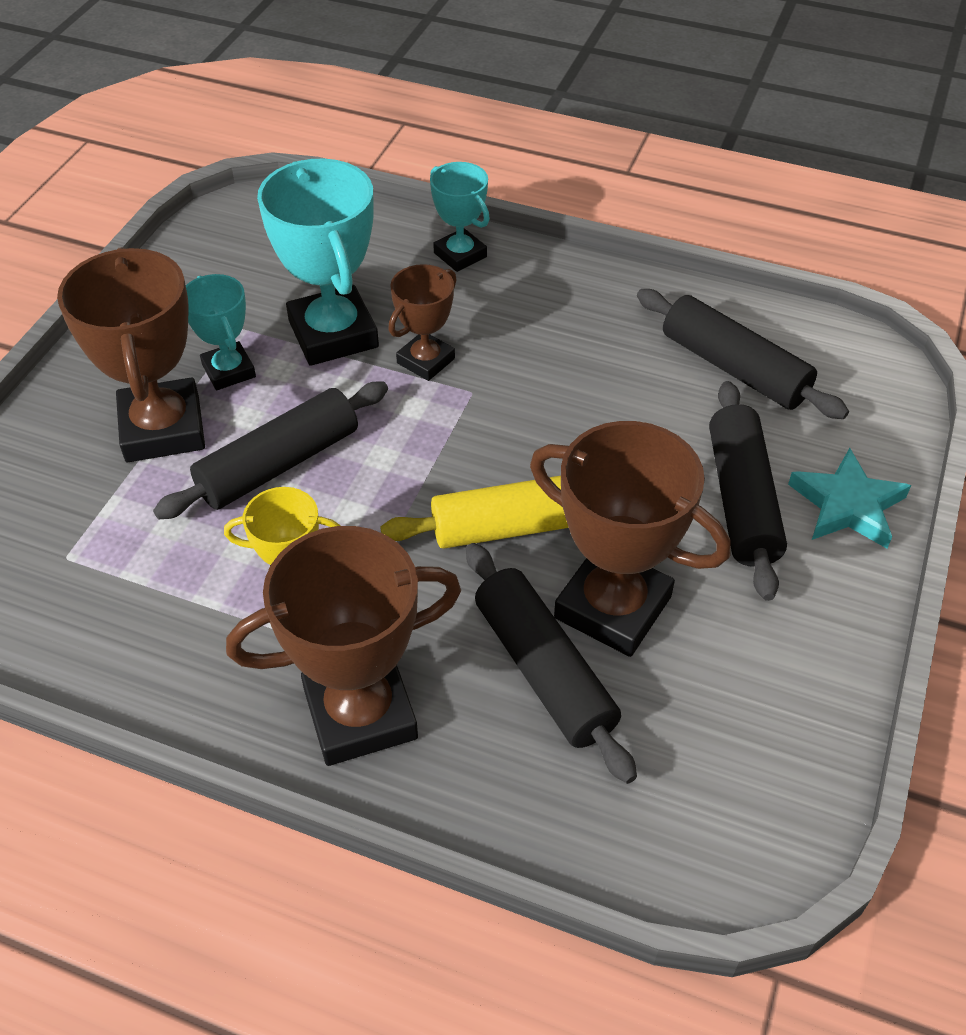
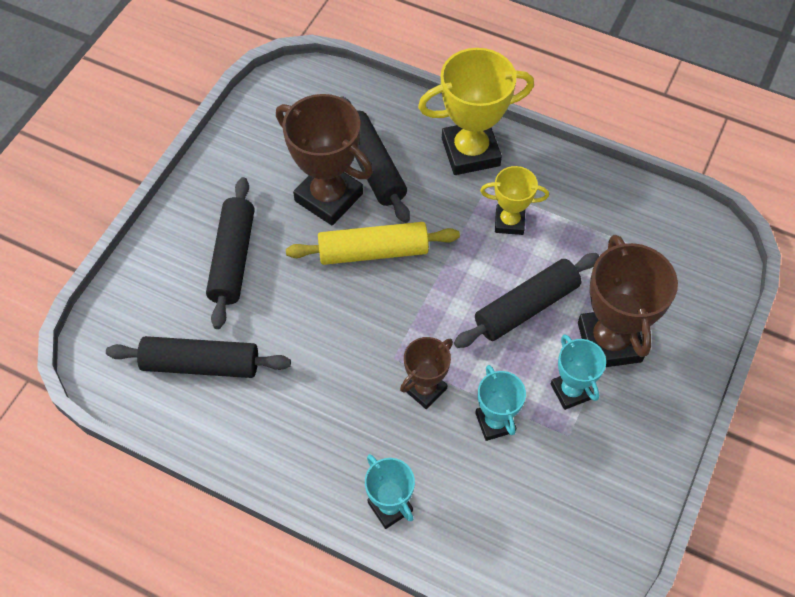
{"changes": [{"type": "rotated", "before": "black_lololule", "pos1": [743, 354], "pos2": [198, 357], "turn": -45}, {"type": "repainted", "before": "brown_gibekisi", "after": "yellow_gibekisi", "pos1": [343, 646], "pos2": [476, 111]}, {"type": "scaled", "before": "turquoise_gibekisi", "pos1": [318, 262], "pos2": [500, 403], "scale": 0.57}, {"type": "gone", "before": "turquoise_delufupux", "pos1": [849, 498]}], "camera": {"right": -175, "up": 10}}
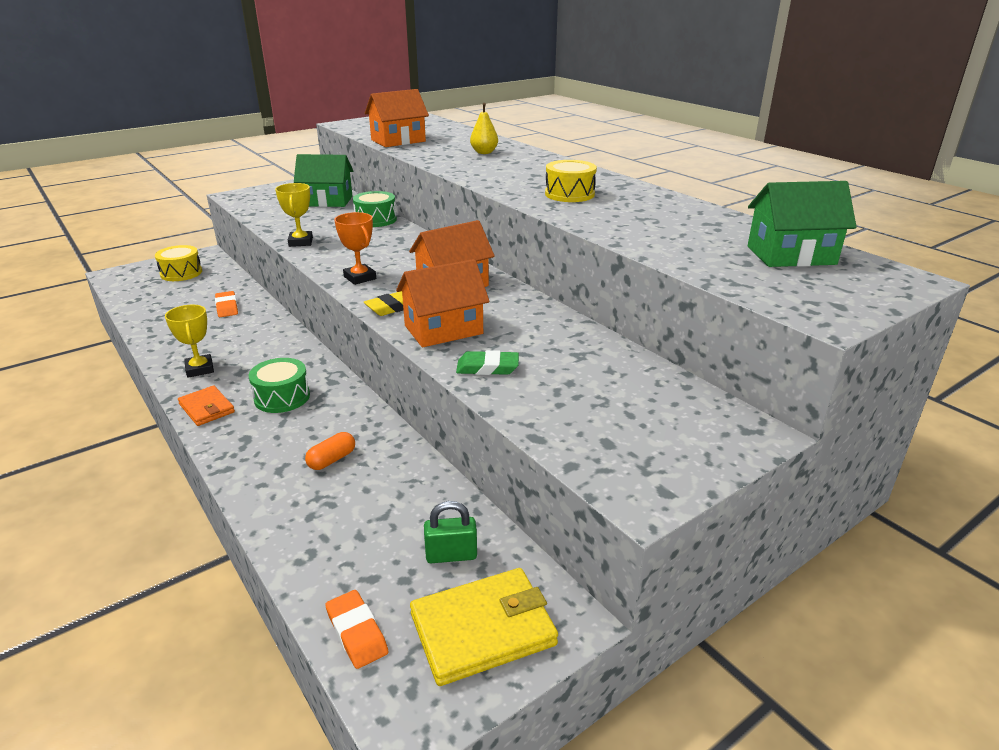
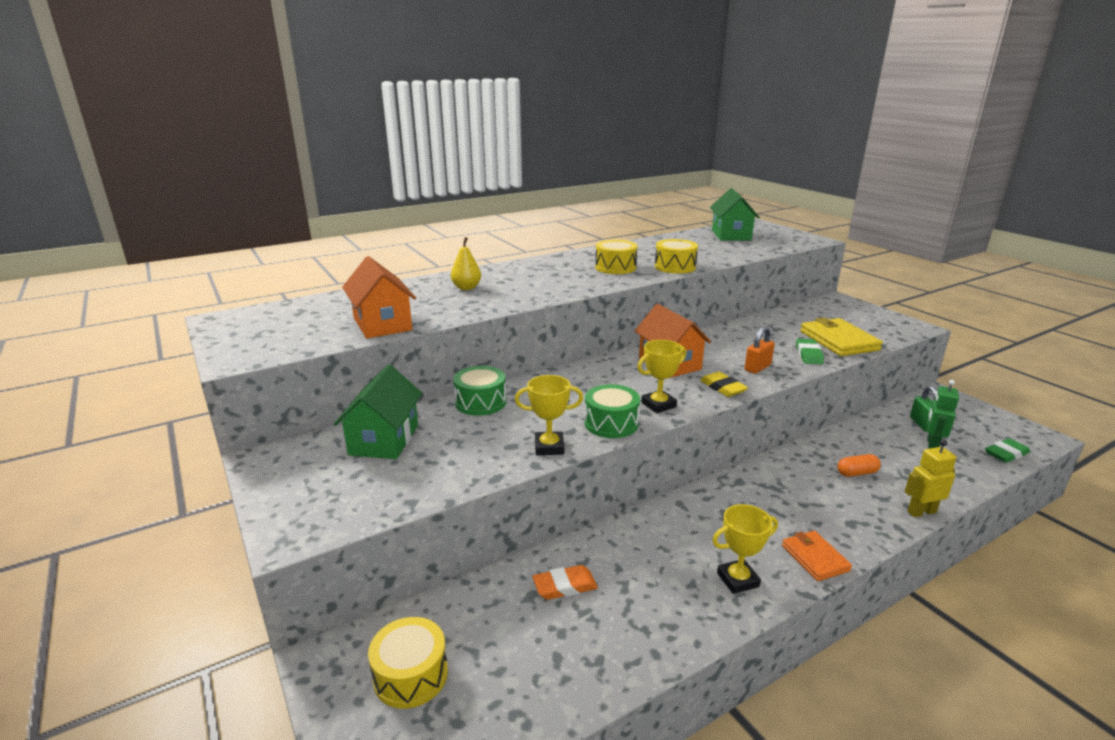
{"changes": [{"type": "shifted", "before": "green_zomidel", "pos1": [279, 385], "pos2": [612, 411]}, {"type": "repainted", "before": "orange_gibekisi", "after": "yellow_gibekisi", "pos1": [355, 248], "pos2": [661, 376]}, {"type": "new", "after": "yellow_zomidel", "pos2": [676, 256]}, {"type": "swapped", "before": "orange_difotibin", "after": "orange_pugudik", "pos1": [443, 303], "pos2": [760, 350]}, {"type": "rotated", "before": "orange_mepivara", "pos1": [206, 406], "pos2": [817, 556], "turn": -75}, {"type": "shifted", "before": "yellow_mepivara", "pos1": [484, 627], "pos2": [841, 336]}, {"type": "rotated", "before": "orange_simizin", "pos1": [330, 451], "pos2": [859, 465], "turn": -60}, {"type": "new", "after": "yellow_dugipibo", "pos2": [931, 478]}, {"type": "new", "after": "green_dugipibo", "pos2": [943, 414]}, {"type": "repainted", "before": "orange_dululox", "after": "green_dululox", "pos1": [356, 629], "pos2": [1007, 450]}], "camera": {"right": -85, "up": -5}}
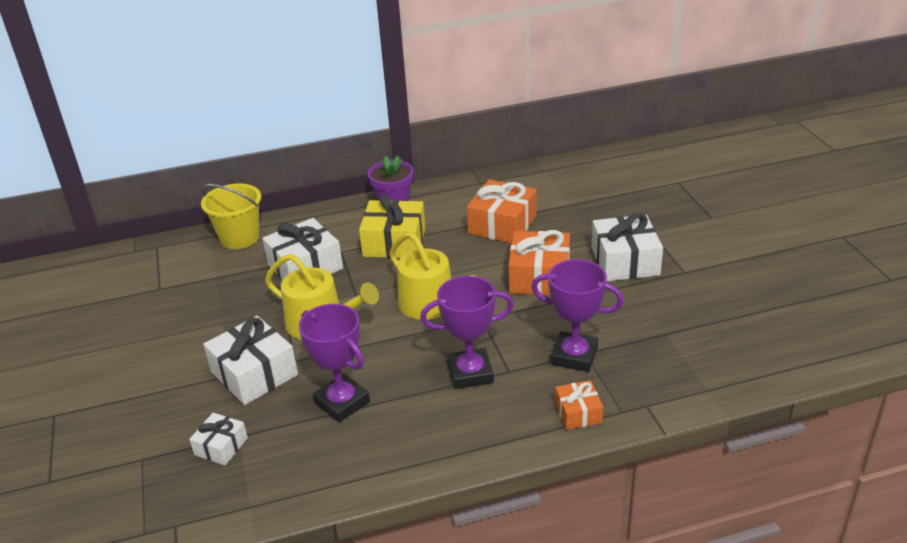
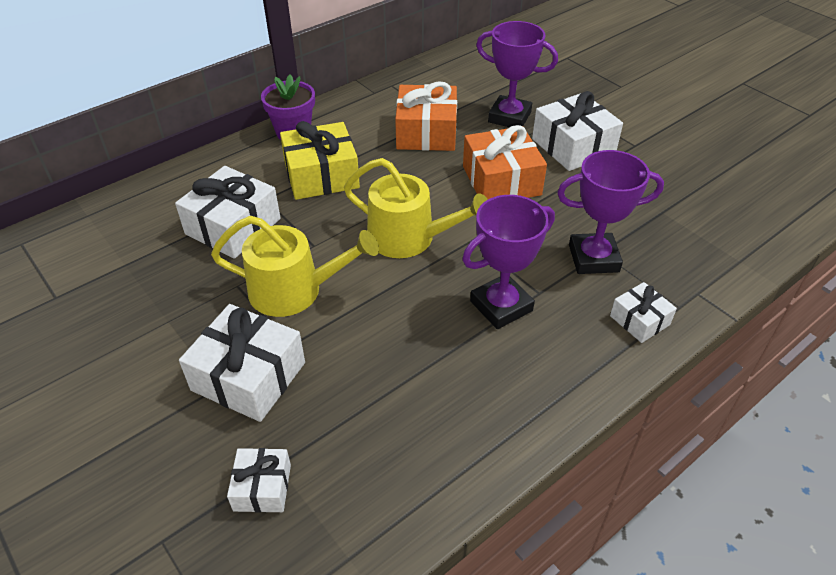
{"changes": [{"type": "shifted", "before": "purple_gibekisi", "pos1": [334, 363], "pos2": [517, 74]}, {"type": "repainted", "before": "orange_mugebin", "after": "white_mugebin", "pos1": [579, 405], "pos2": [643, 312]}, {"type": "gone", "before": "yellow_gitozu", "pos1": [231, 216]}], "camera": {"right": -25, "up": 10}}
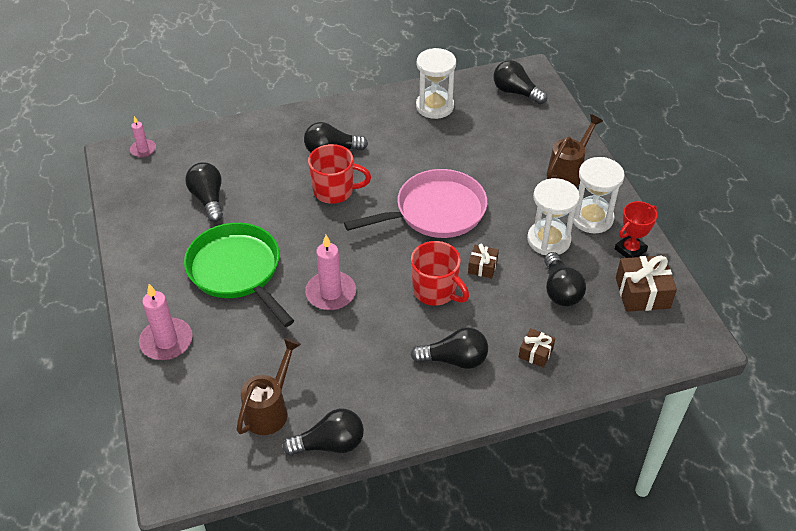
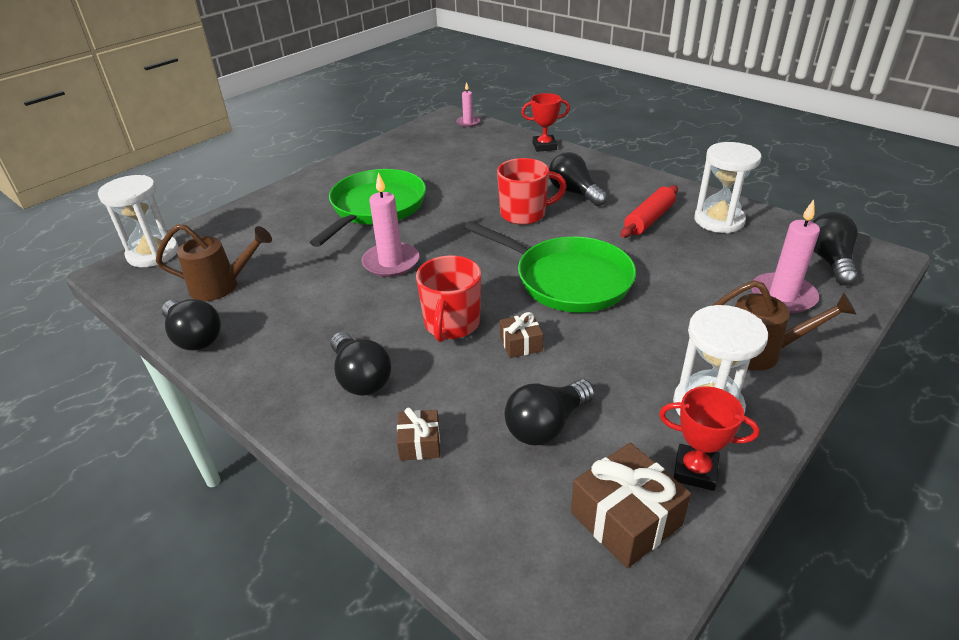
{"changes": [{"type": "shifted", "before": "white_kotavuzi", "pos1": [553, 216], "pos2": [138, 221]}, {"type": "repainted", "before": "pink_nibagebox", "after": "green_nibagebox", "pos1": [416, 203], "pos2": [550, 267]}, {"type": "rotated", "before": "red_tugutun", "pos1": [339, 174], "pos2": [532, 191], "turn": -75}, {"type": "new", "after": "red_gibekisi", "pos2": [545, 122]}, {"type": "new", "after": "red_lololule", "pos2": [649, 211]}, {"type": "shifted", "before": "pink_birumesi", "pos1": [166, 322], "pos2": [785, 256]}, {"type": "gone", "before": "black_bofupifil", "pos1": [204, 192]}], "camera": {"right": 60, "up": -10}}
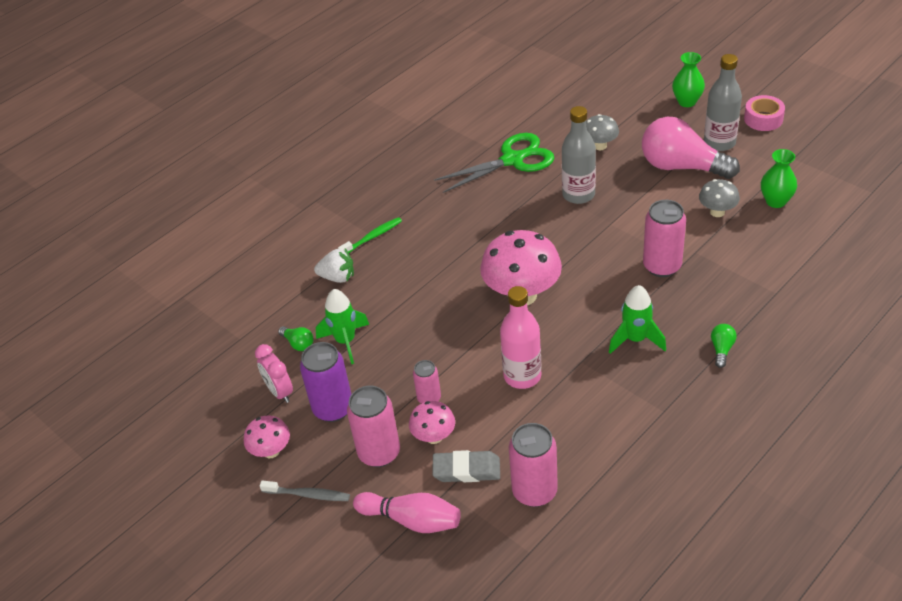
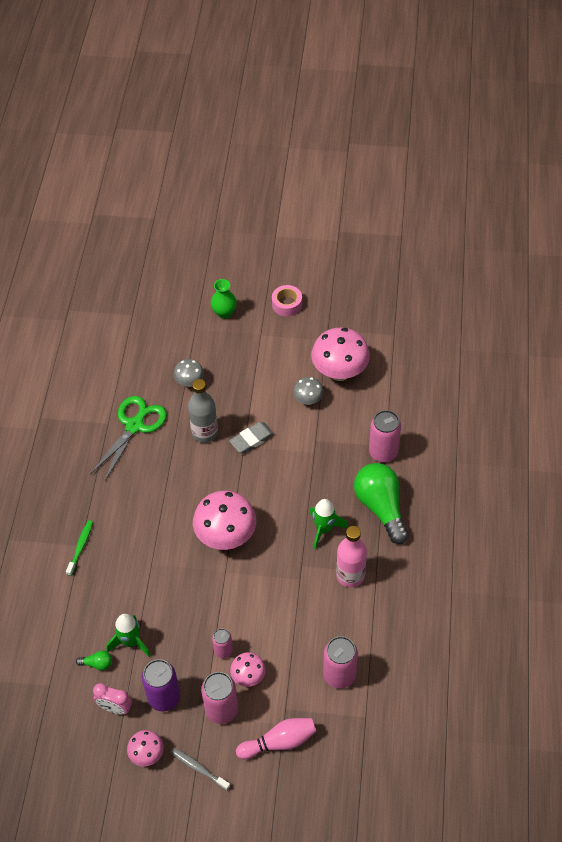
{"changes": [{"type": "rotated", "before": "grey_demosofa", "pos1": [305, 491], "pos2": [200, 769], "turn": -120}, {"type": "shifted", "before": "grey_dululox", "pos1": [466, 466], "pos2": [252, 438]}, {"type": "swapped", "before": "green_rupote", "after": "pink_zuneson", "pos1": [779, 178], "pos2": [340, 354]}, {"type": "shifted", "before": "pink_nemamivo", "pos1": [520, 337], "pos2": [351, 556]}, {"type": "scaled", "before": "green_bofupifil", "pos1": [724, 346], "pos2": [381, 503], "scale": 2.47}, {"type": "shifted", "before": "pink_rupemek", "pos1": [664, 238], "pos2": [385, 436]}, {"type": "gone", "before": "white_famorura", "pos1": [334, 265]}, {"type": "gone", "before": "pink_bofupifil", "pos1": [691, 148]}, {"type": "gone", "before": "grey_nemamivo", "pos1": [723, 102]}], "camera": {"right": -40, "up": 10}}
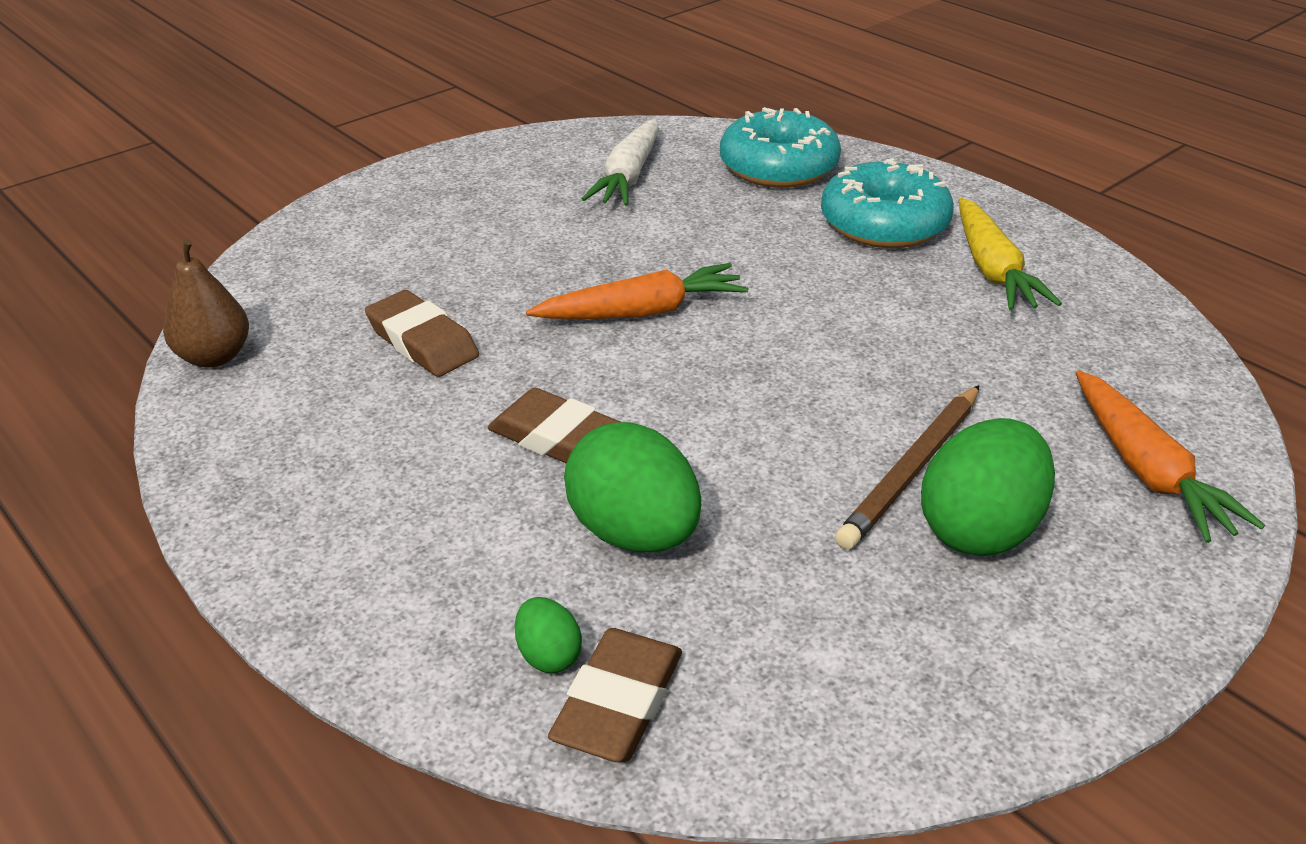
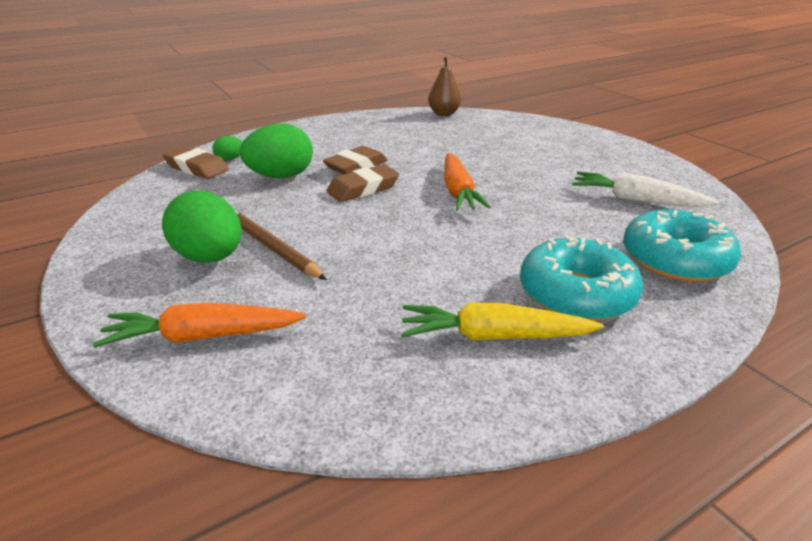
{"changes": [{"type": "shifted", "before": "brown_dululox", "pos1": [422, 333], "pos2": [363, 183]}], "camera": {"right": 100, "up": -5}}
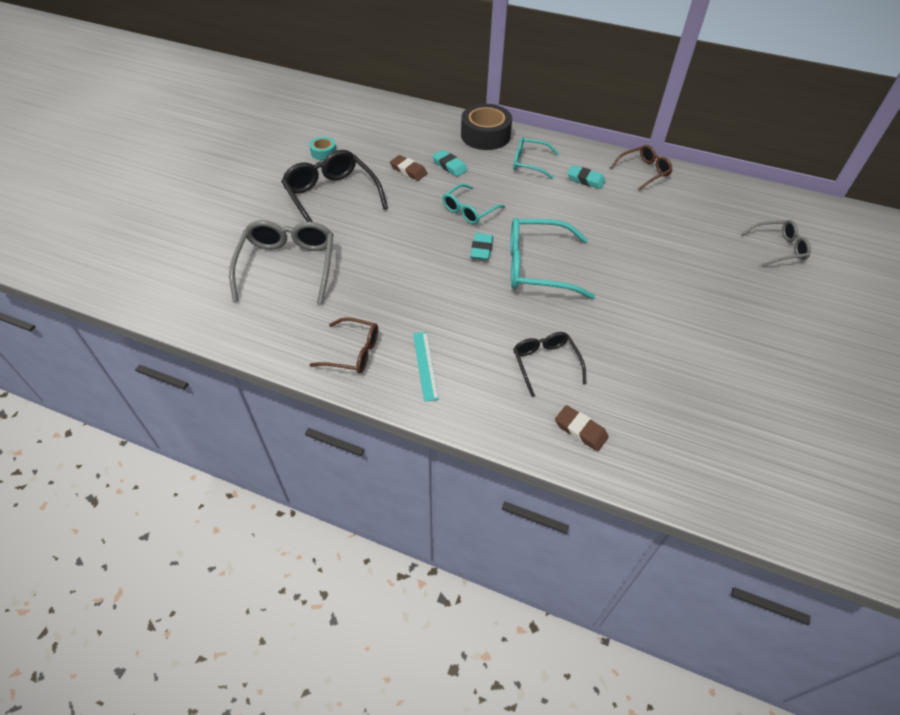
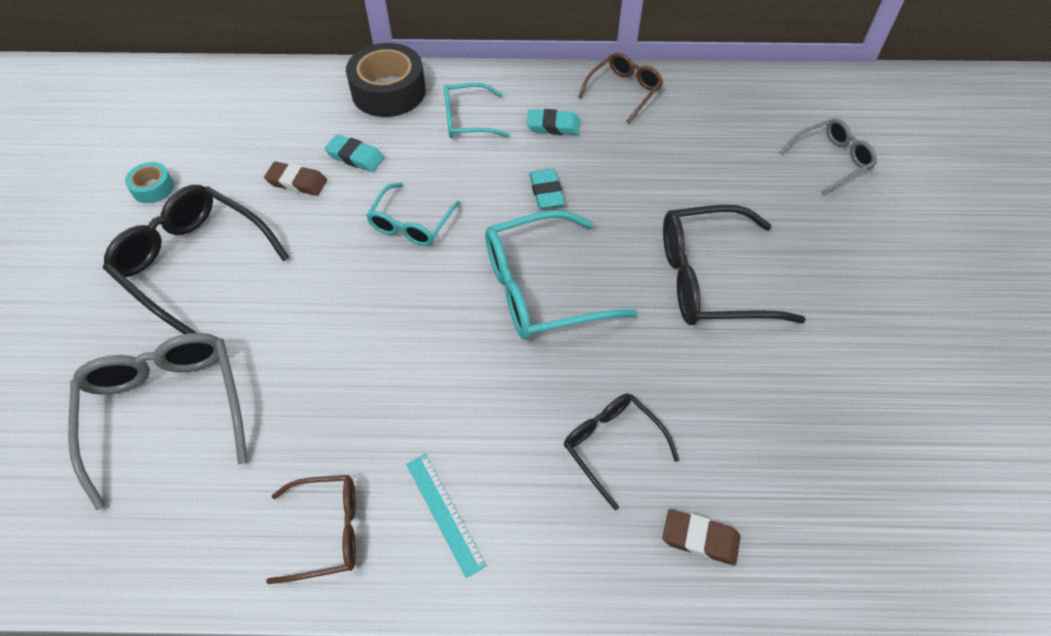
{"changes": [{"type": "shifted", "before": "turquoise_dululox", "pos1": [481, 246], "pos2": [547, 188]}, {"type": "new", "after": "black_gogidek", "pos2": [734, 265]}], "camera": {"right": -20, "up": 5}}
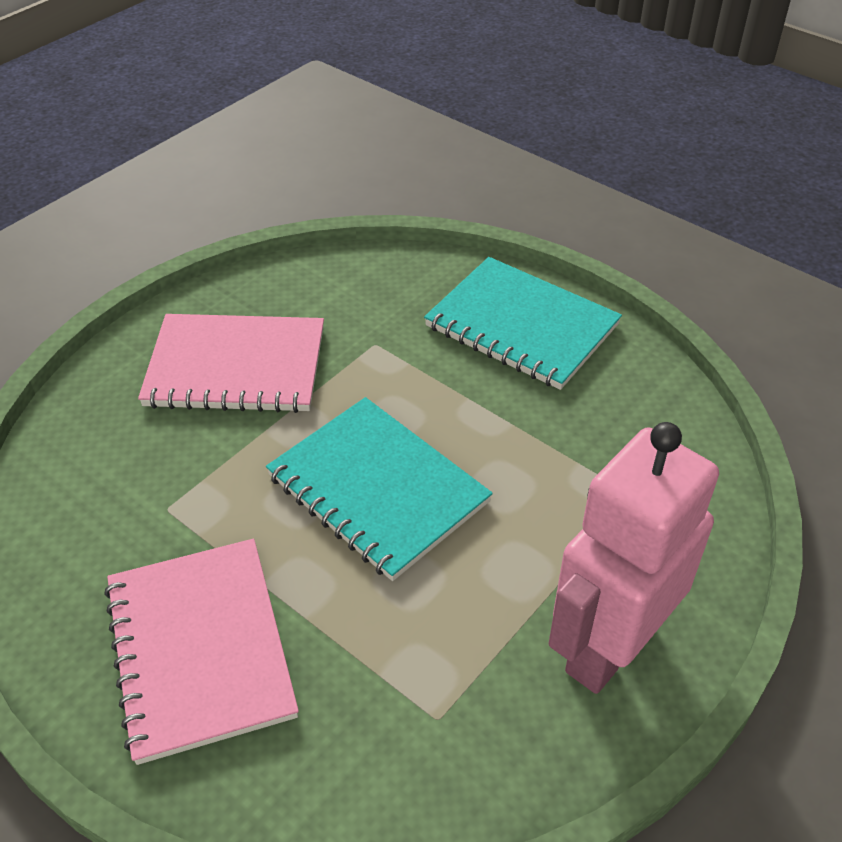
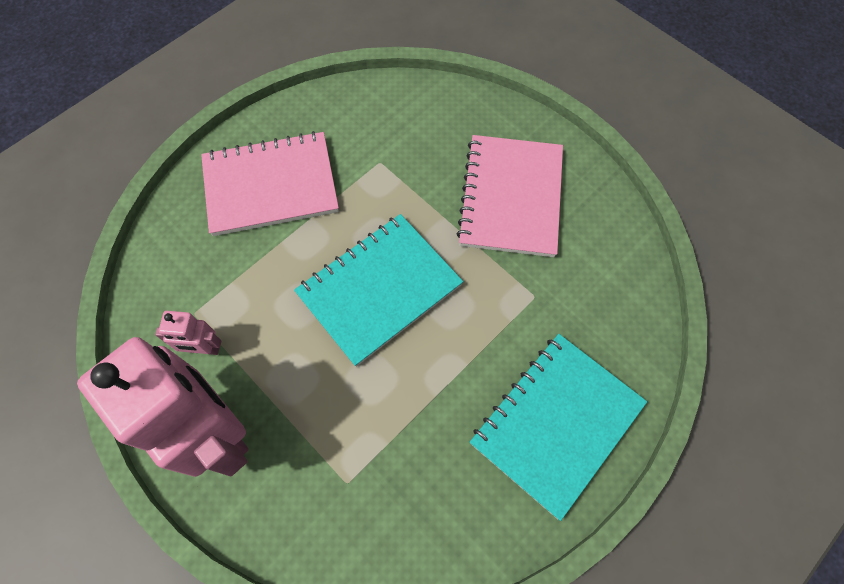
{"changes": [{"type": "new", "after": "pink_dugipibo", "pos2": [188, 333]}], "camera": {"right": 95, "up": 20}}
